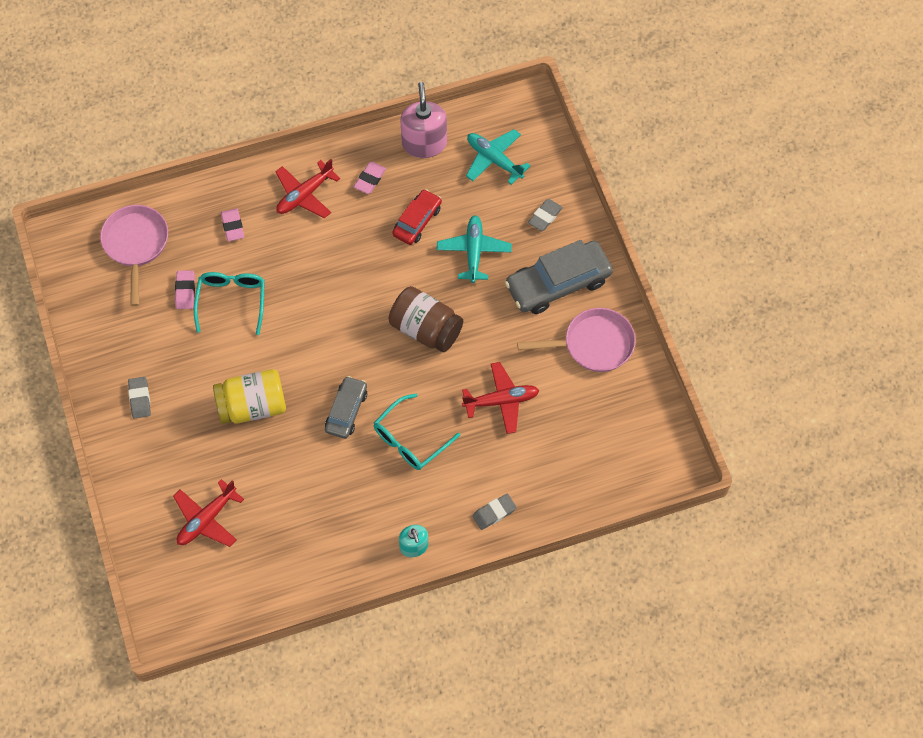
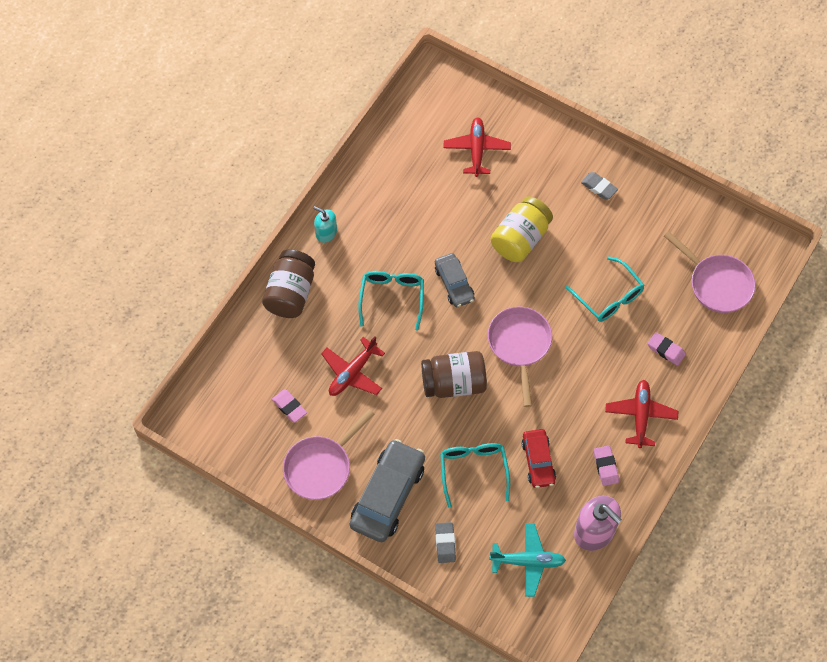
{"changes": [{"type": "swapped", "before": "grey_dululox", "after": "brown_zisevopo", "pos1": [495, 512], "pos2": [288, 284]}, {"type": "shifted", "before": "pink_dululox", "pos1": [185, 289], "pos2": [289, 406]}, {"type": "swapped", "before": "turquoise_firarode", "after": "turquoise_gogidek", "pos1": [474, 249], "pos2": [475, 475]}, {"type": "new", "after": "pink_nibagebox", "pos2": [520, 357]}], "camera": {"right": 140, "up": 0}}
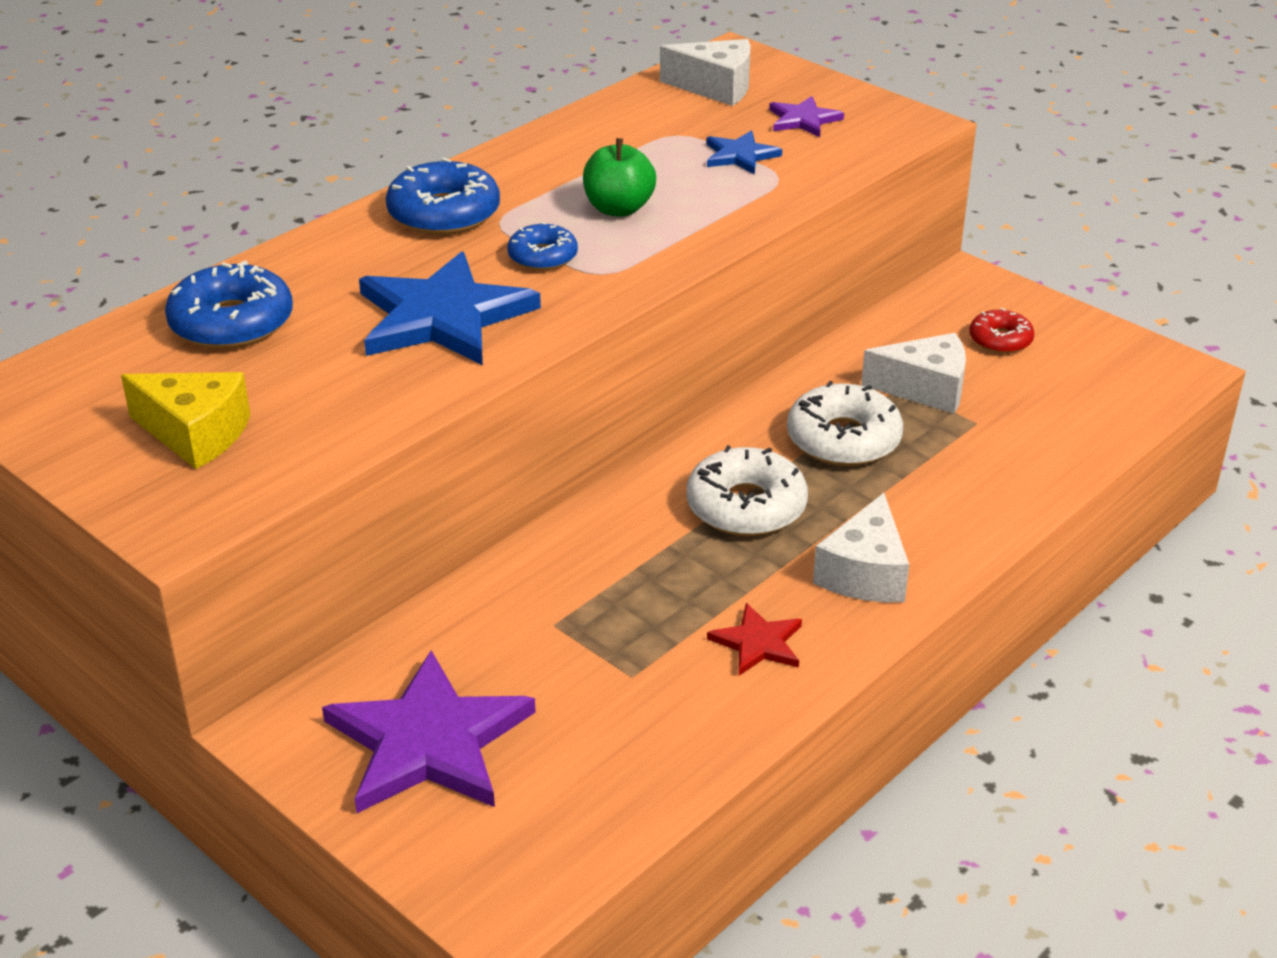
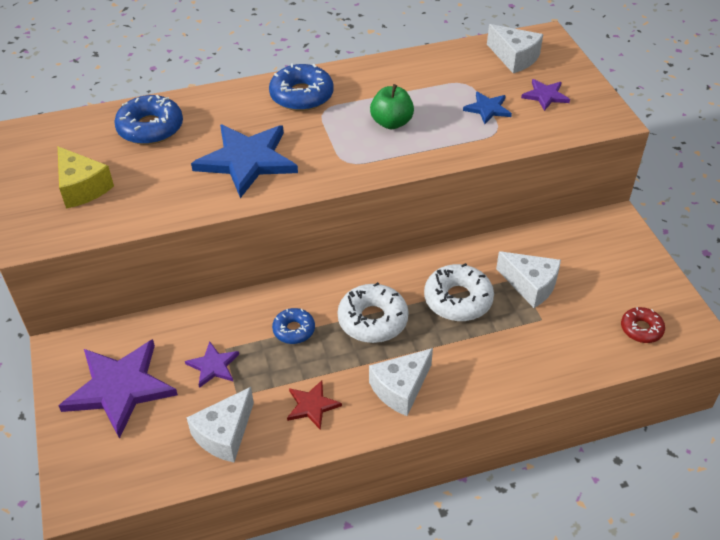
{"changes": [{"type": "new", "after": "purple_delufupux", "pos2": [212, 364]}, {"type": "new", "after": "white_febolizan", "pos2": [220, 424]}, {"type": "shifted", "before": "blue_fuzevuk", "pos1": [542, 246], "pos2": [293, 326]}, {"type": "shifted", "before": "red_fuzevuk", "pos1": [1001, 331], "pos2": [643, 325]}], "camera": {"right": 30, "up": 10}}
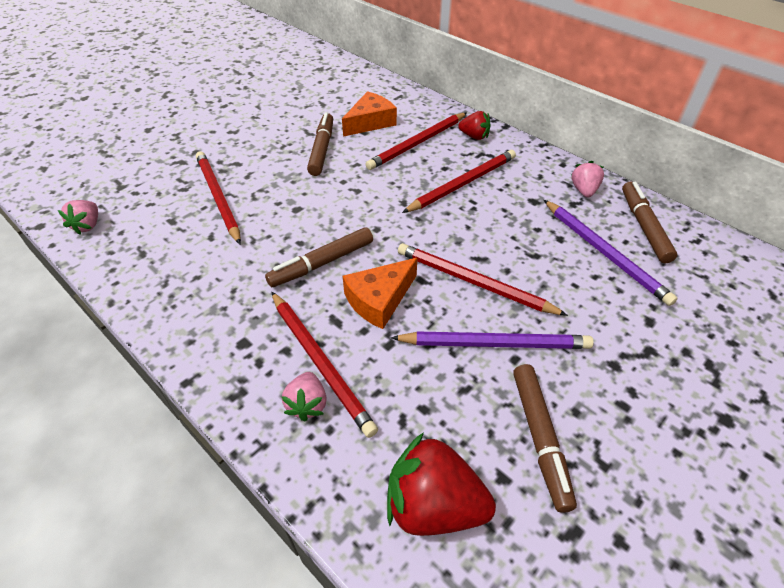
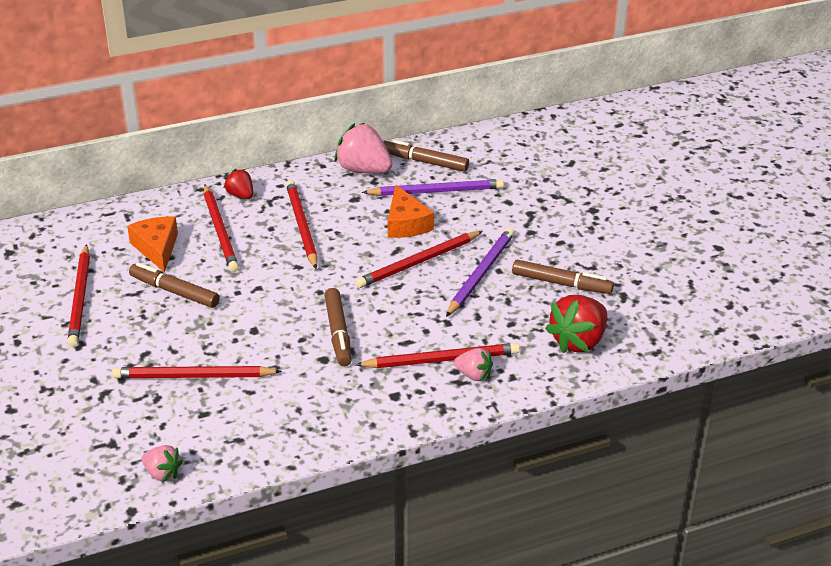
{"changes": [{"type": "new", "after": "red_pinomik", "pos2": [78, 295]}, {"type": "rotated", "before": "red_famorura", "pos1": [474, 125], "pos2": [238, 184], "turn": -90}, {"type": "scaled", "before": "pink_famorura", "pos1": [587, 179], "pos2": [363, 148], "scale": 1.8}, {"type": "shifted", "before": "orange_febolizan", "pos1": [380, 293], "pos2": [411, 211]}], "camera": {"right": -65, "up": -10}}
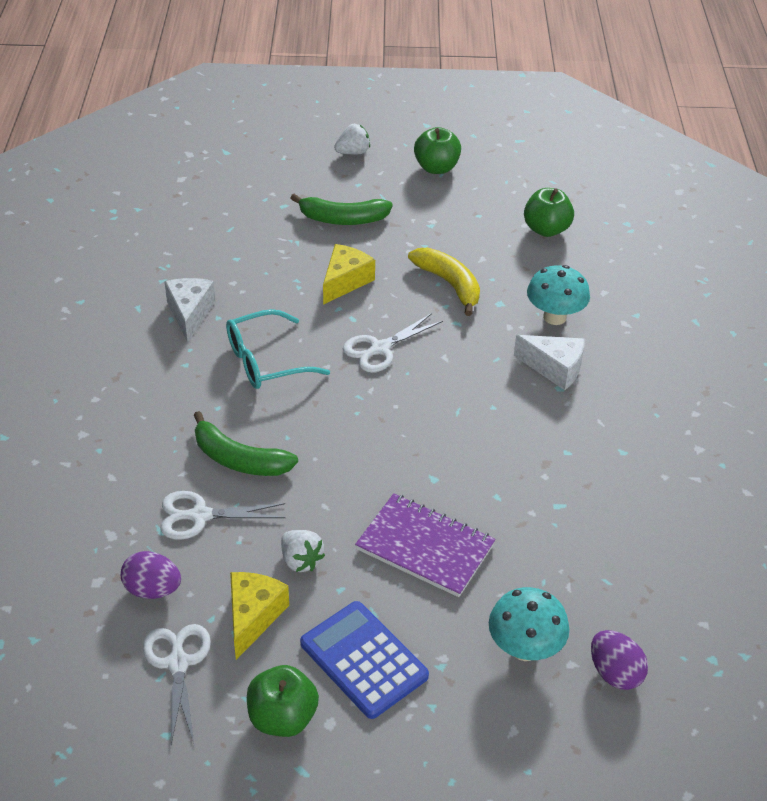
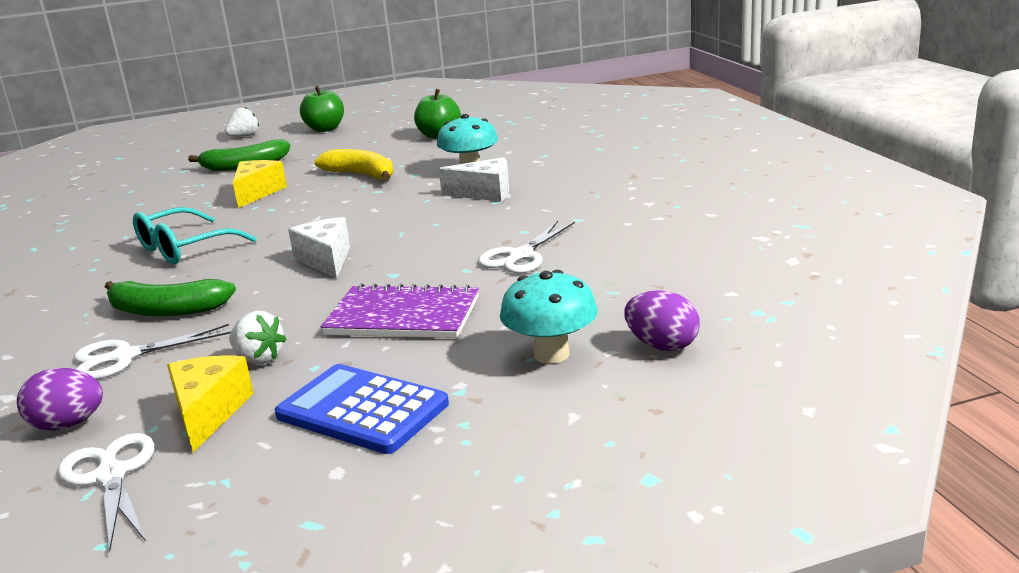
{"changes": [{"type": "shifted", "before": "white_febolizan", "pos1": [190, 310], "pos2": [319, 248]}, {"type": "shifted", "before": "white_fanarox", "pos1": [393, 342], "pos2": [526, 247]}, {"type": "gone", "before": "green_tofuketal", "pos1": [283, 701]}], "camera": {"right": -15, "up": -20}}
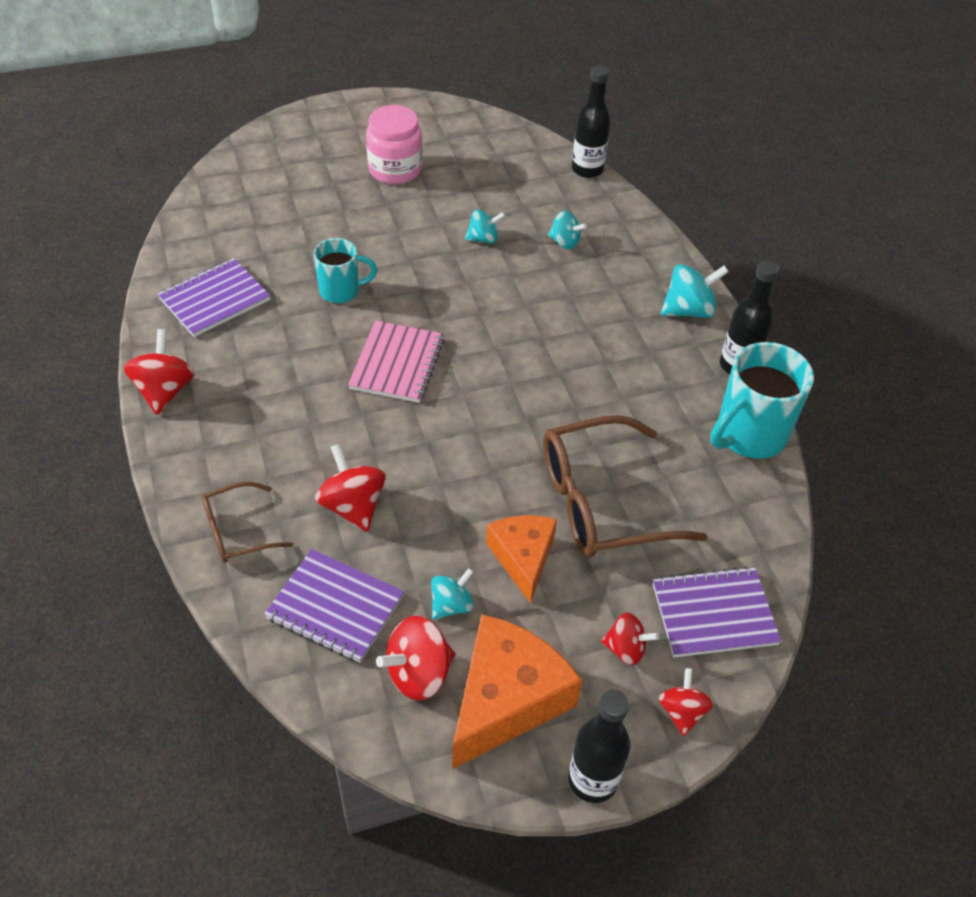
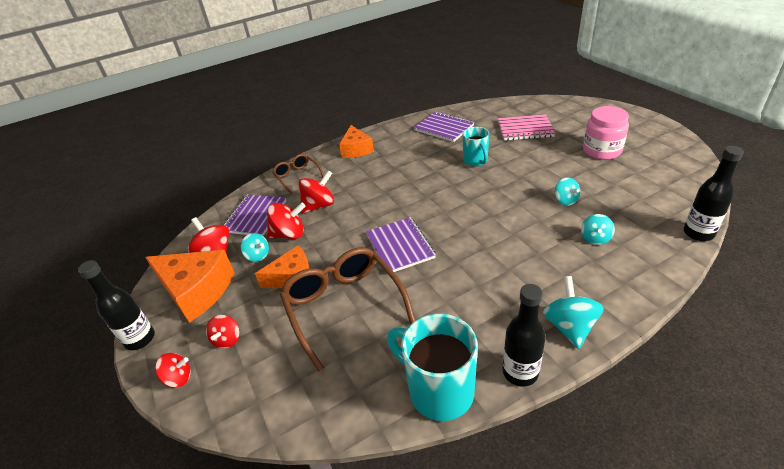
{"changes": [{"type": "shifted", "before": "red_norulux", "pos1": [159, 372], "pos2": [286, 221]}, {"type": "new", "after": "orange_febolizan", "pos2": [356, 141]}, {"type": "shifted", "before": "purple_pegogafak", "pos1": [717, 611], "pos2": [401, 244]}, {"type": "shifted", "before": "pink_pegogafak", "pos1": [396, 362], "pos2": [526, 127]}, {"type": "rotated", "before": "turquoise_norulux", "pos1": [695, 291], "pos2": [573, 312], "turn": -150}], "camera": {"right": 85, "up": -10}}
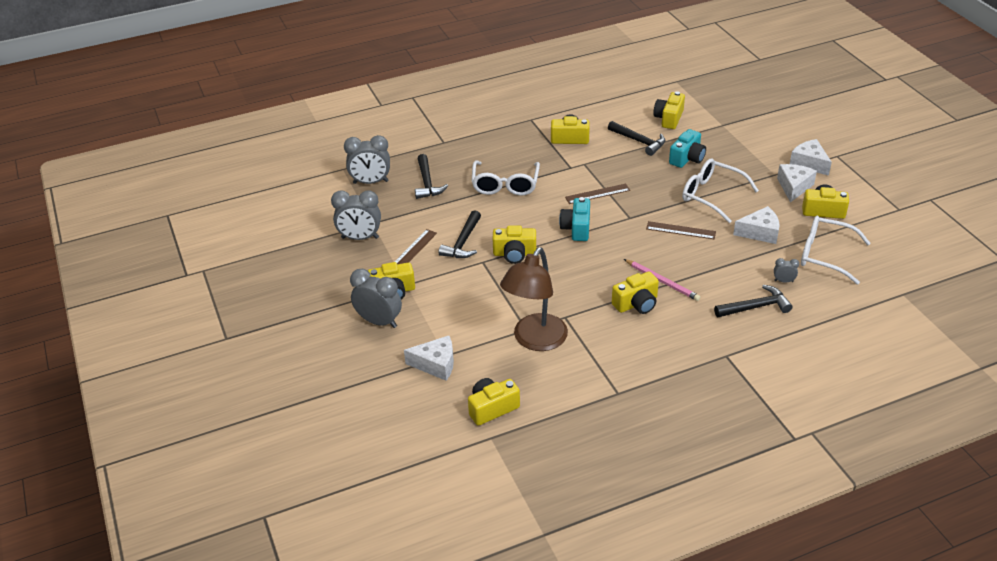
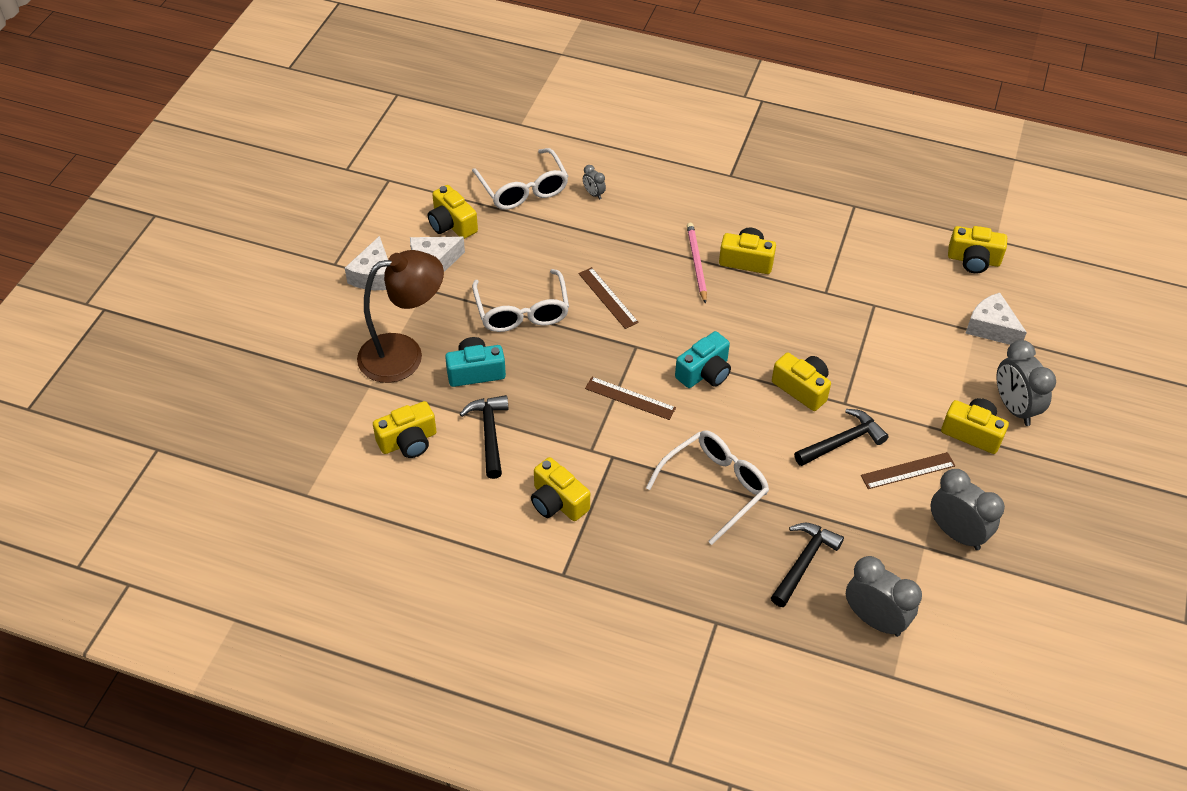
{"changes": [{"type": "shifted", "before": "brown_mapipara", "pos1": [534, 299], "pos2": [400, 316]}, {"type": "gone", "before": "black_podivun", "pos1": [753, 301]}, {"type": "gone", "before": "white_febolizan", "pos1": [756, 225]}], "camera": {"right": -140, "up": 10}}
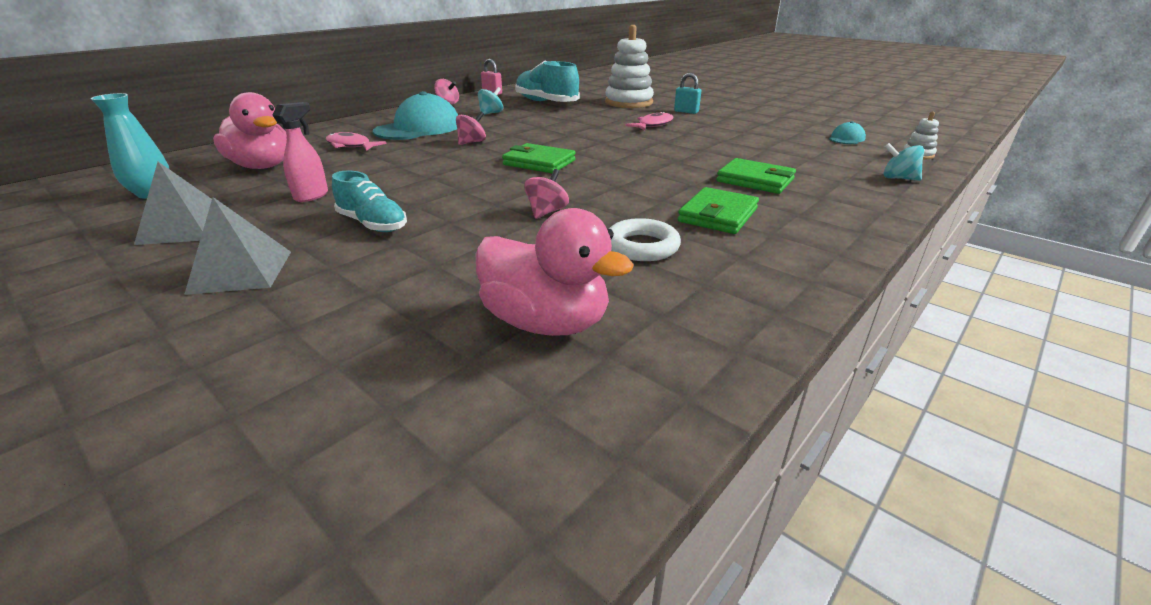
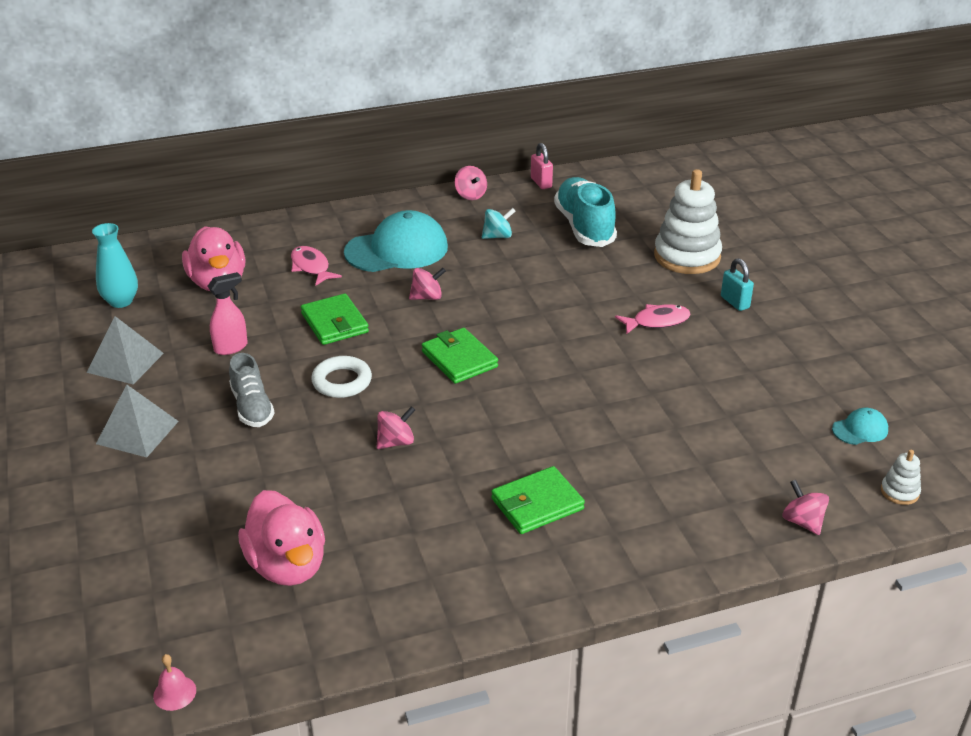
{"changes": [{"type": "new", "after": "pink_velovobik", "pos2": [174, 682]}, {"type": "repainted", "before": "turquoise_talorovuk", "after": "grey_talorovuk", "pos1": [369, 201], "pos2": [251, 390]}, {"type": "shifted", "before": "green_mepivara", "pos1": [756, 176], "pos2": [335, 319]}, {"type": "shifted", "before": "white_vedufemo", "pos1": [645, 239], "pos2": [341, 377]}, {"type": "repainted", "before": "turquoise_norulux", "after": "pink_norulux", "pos1": [904, 162], "pos2": [805, 507]}], "camera": {"right": 30, "up": 5}}
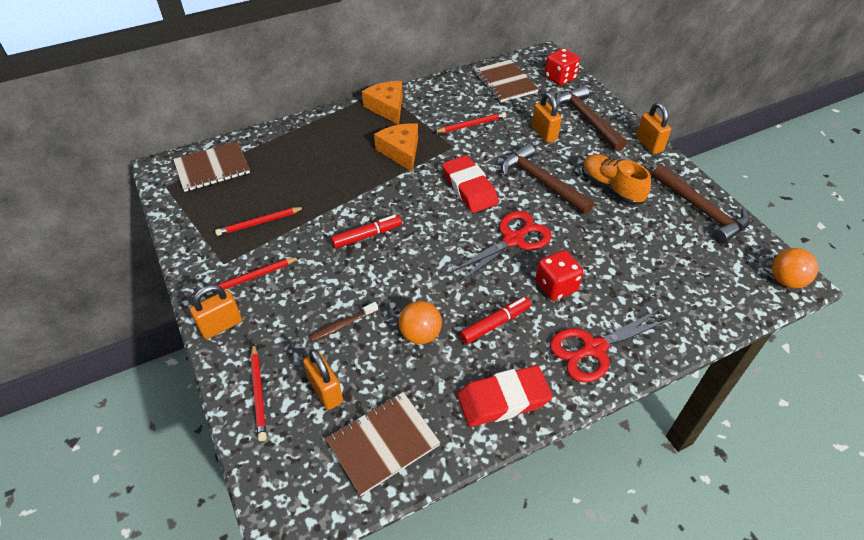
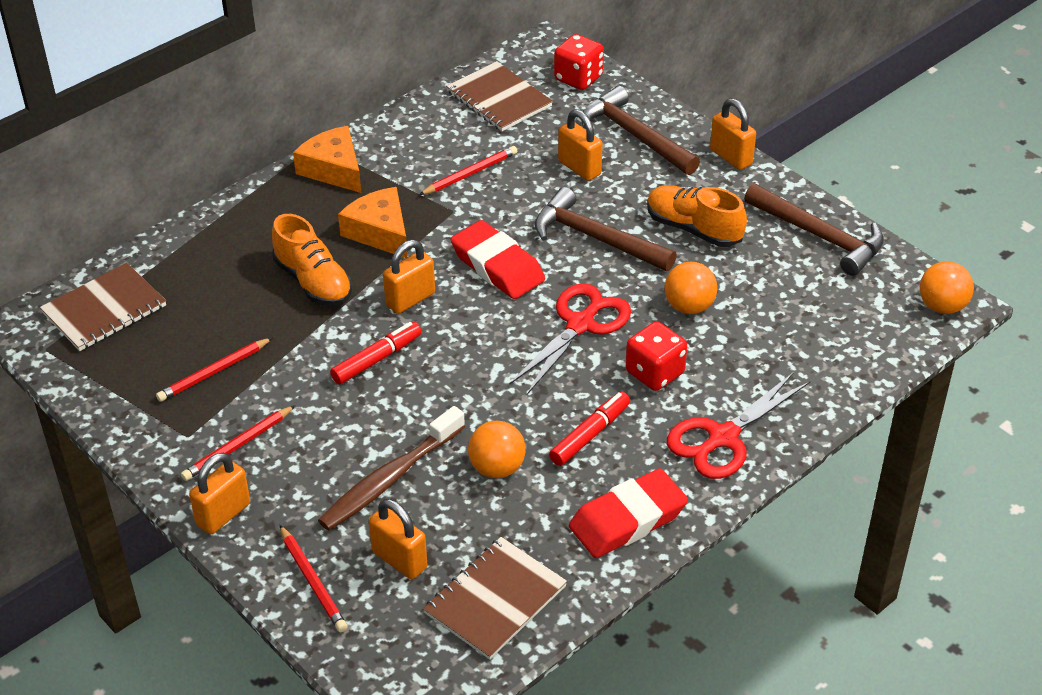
{"changes": [{"type": "new", "after": "orange_talorovuk", "pos2": [312, 260]}, {"type": "scaled", "before": "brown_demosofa", "pos1": [343, 322], "pos2": [391, 468], "scale": 1.85}, {"type": "new", "after": "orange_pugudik", "pos2": [409, 277]}, {"type": "new", "after": "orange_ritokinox", "pos2": [691, 288]}], "camera": {"right": -15, "up": -5}}
